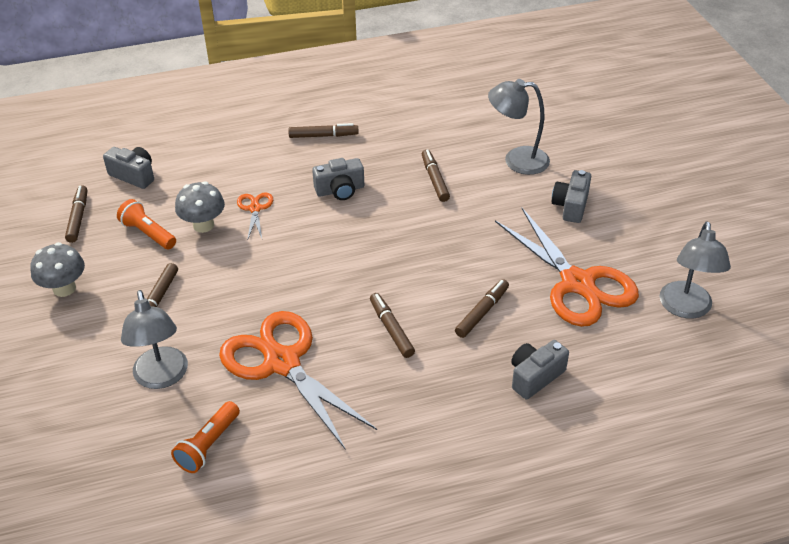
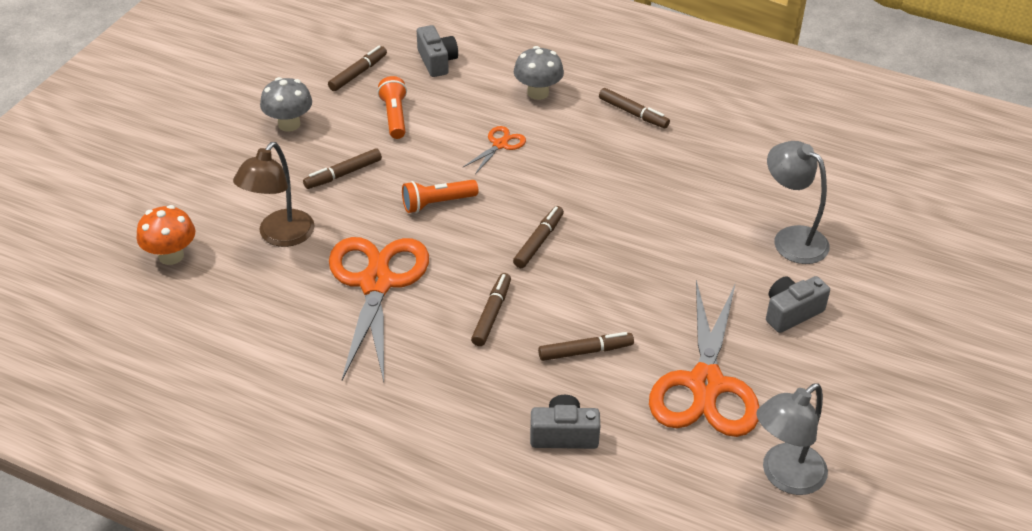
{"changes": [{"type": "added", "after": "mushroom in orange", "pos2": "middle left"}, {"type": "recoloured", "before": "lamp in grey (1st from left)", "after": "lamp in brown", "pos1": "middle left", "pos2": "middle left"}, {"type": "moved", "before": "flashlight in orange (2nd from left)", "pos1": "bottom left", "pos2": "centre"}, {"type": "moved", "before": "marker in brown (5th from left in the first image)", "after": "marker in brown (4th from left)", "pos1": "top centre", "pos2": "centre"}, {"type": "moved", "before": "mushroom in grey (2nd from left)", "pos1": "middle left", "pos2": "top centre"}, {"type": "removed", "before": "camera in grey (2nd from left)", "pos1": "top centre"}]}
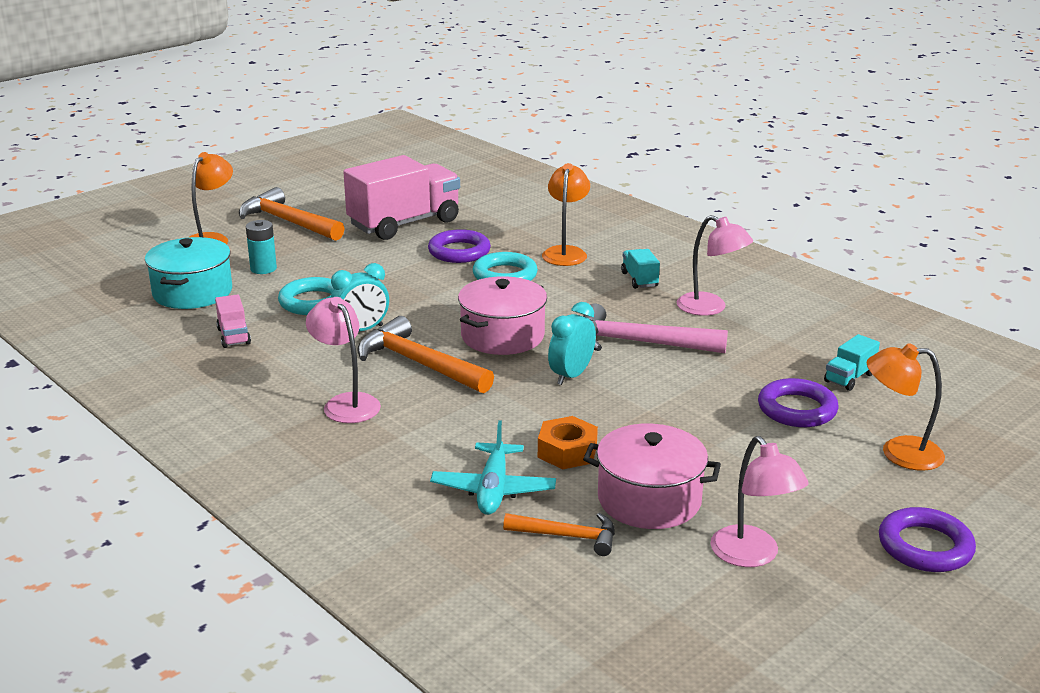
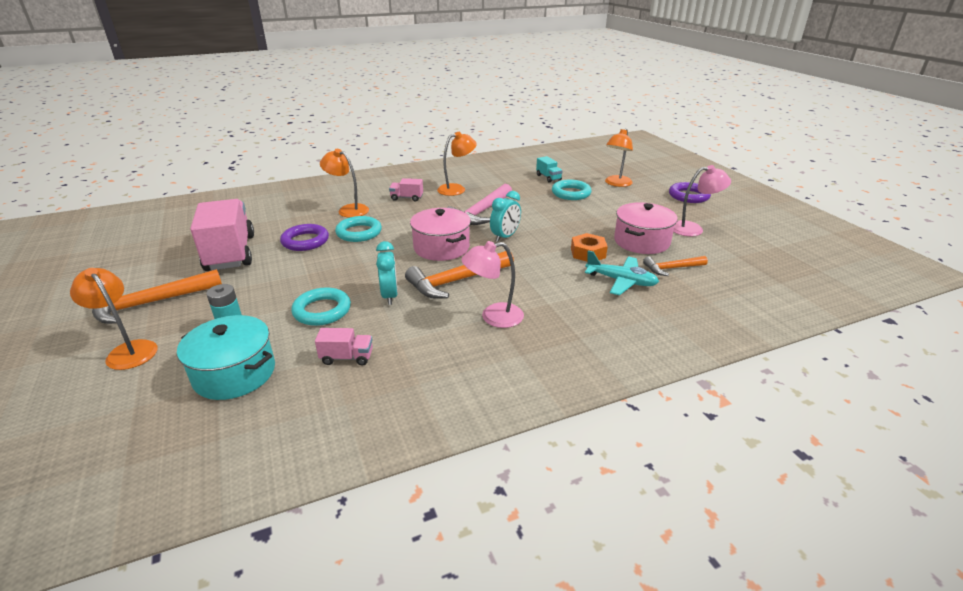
{"changes": [{"type": "recoloured", "before": "truck in turquoise (1st from left)", "after": "truck in pink (3rd from left)", "pos1": "centre", "pos2": "top centre"}, {"type": "recoloured", "before": "lamp in pink (2nd from left)", "after": "lamp in orange (3rd from left)", "pos1": "middle right", "pos2": "top centre"}, {"type": "turned", "before": "clock in turquoise (2nd from left)", "pos1": "centre", "pos2": "centre", "turn": -105}, {"type": "recoloured", "before": "ring in purple (2nd from left)", "after": "ring in turquoise (3rd from left)", "pos1": "middle right", "pos2": "top centre"}, {"type": "turned", "before": "hammer in orange (3rd from left)", "pos1": "bottom centre", "pos2": "middle right", "turn": -135}]}
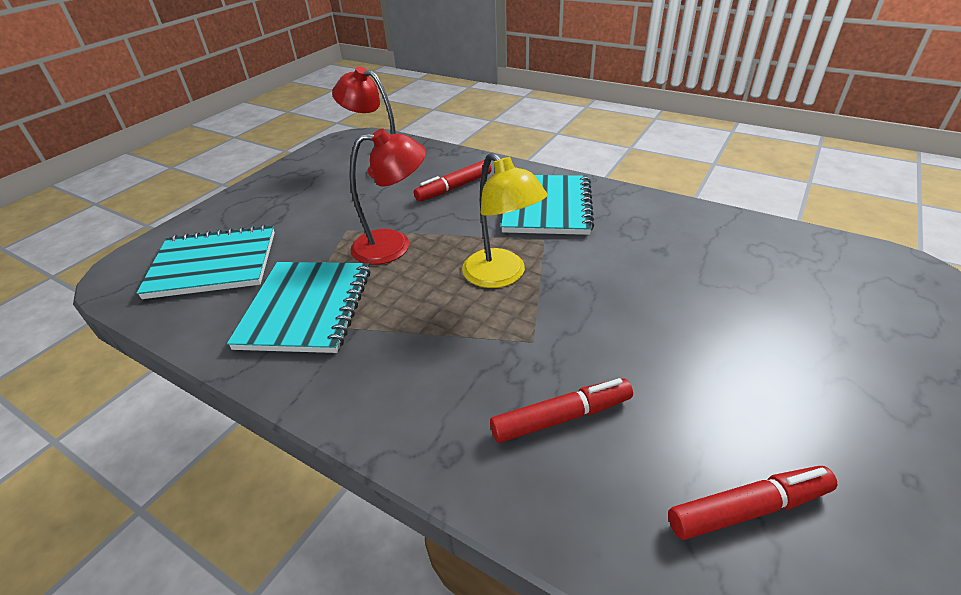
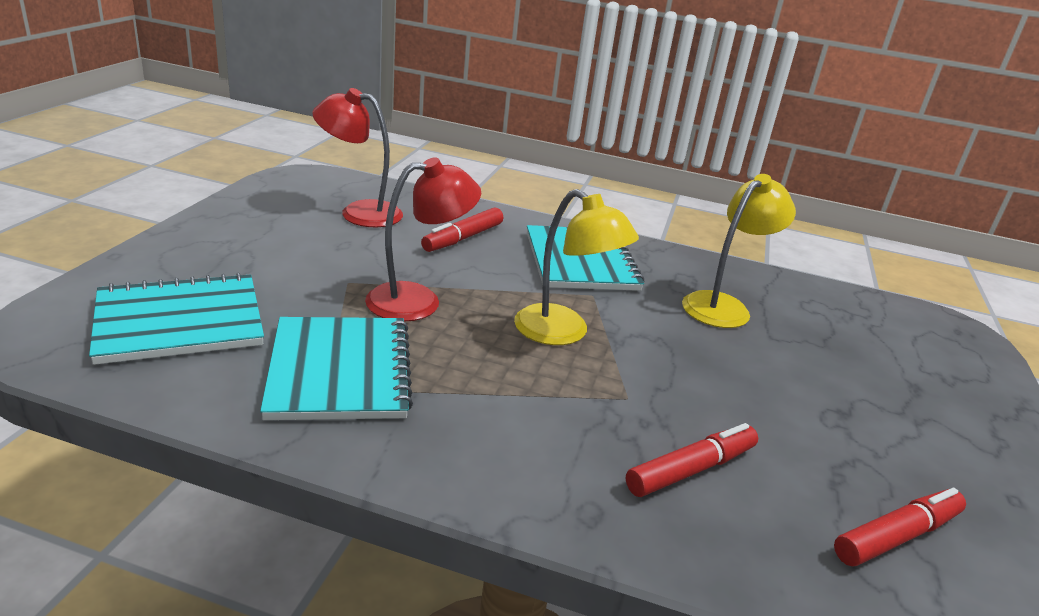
{"changes": [{"type": "added", "after": "lamp in yellow (2nd from left)", "pos2": "middle right"}]}
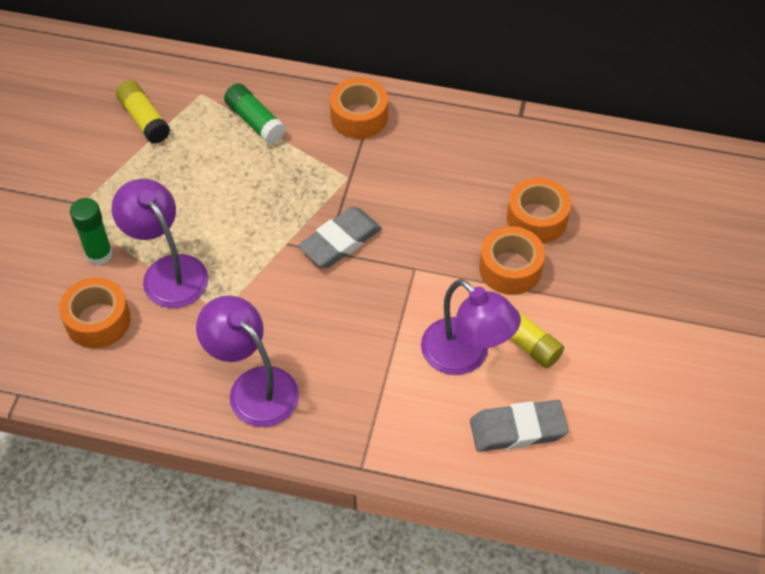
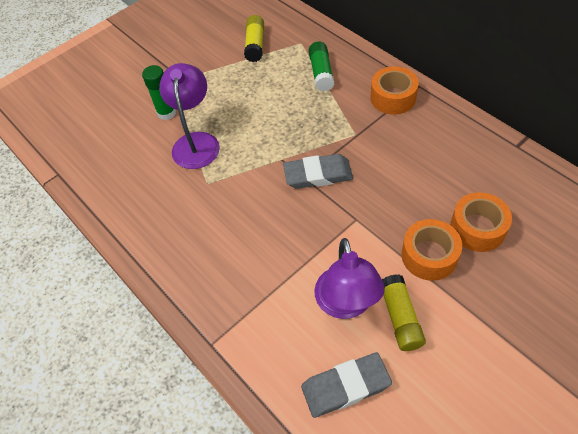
{"changes": [{"type": "turned", "before": "eraser in grey (2nd from left)", "pos1": "bottom right", "pos2": "bottom centre", "turn": -45}, {"type": "removed", "before": "tape in orange (1st from left)", "pos1": "middle left"}, {"type": "removed", "before": "lamp in purple (2nd from left)", "pos1": "middle left"}]}
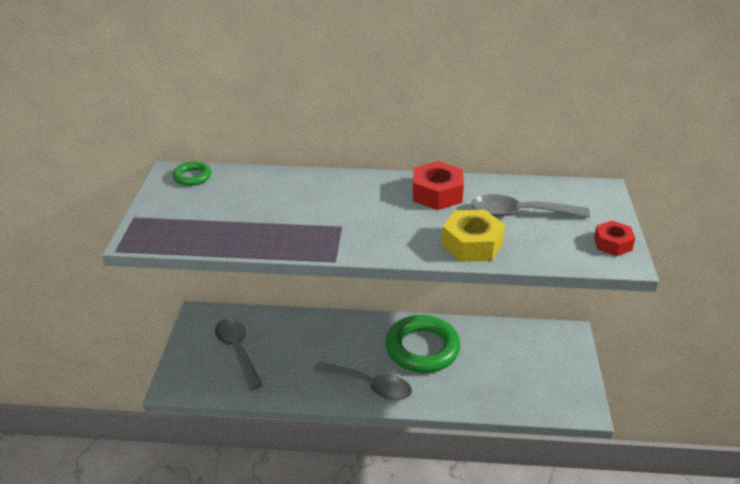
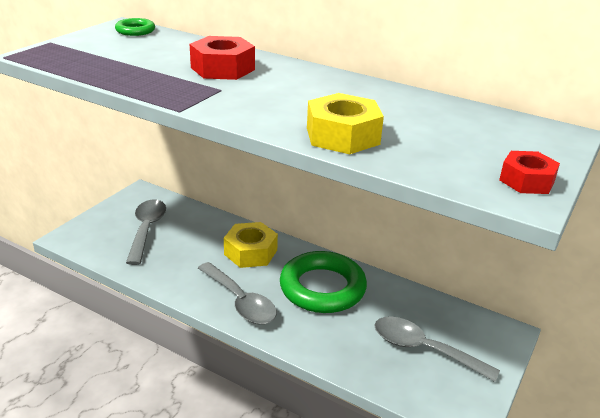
{"changes": [{"type": "moved", "before": "nut in red (1st from left)", "pos1": "centre", "pos2": "top centre"}, {"type": "added", "after": "nut in yellow (1st from left)", "pos2": "centre"}, {"type": "moved", "before": "spoon in grey (3rd from left)", "pos1": "middle right", "pos2": "bottom right"}]}
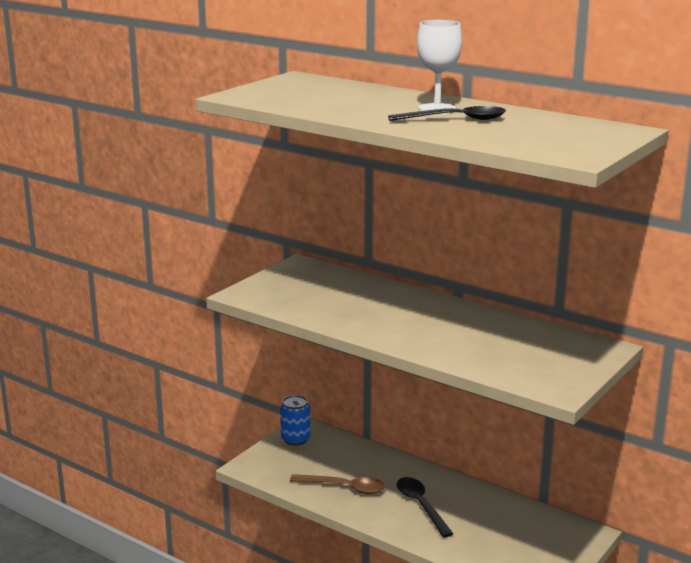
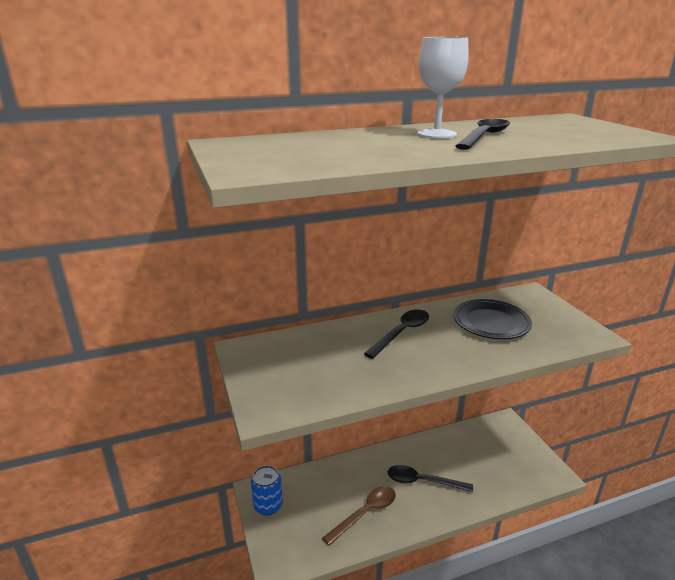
{"changes": [{"type": "added", "after": "spoon in black (1st from left)", "pos2": "centre"}, {"type": "added", "after": "plate in black", "pos2": "middle right"}]}
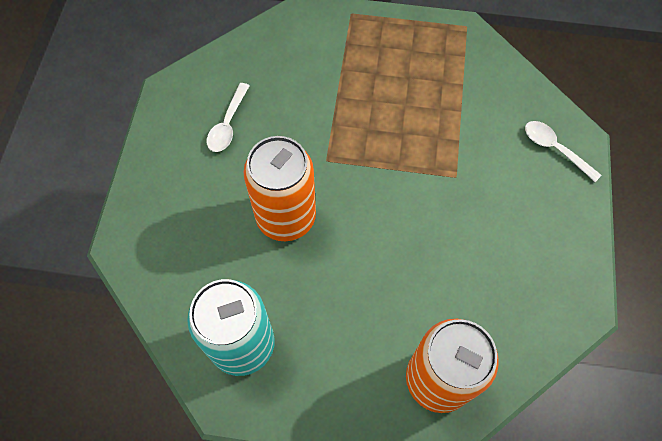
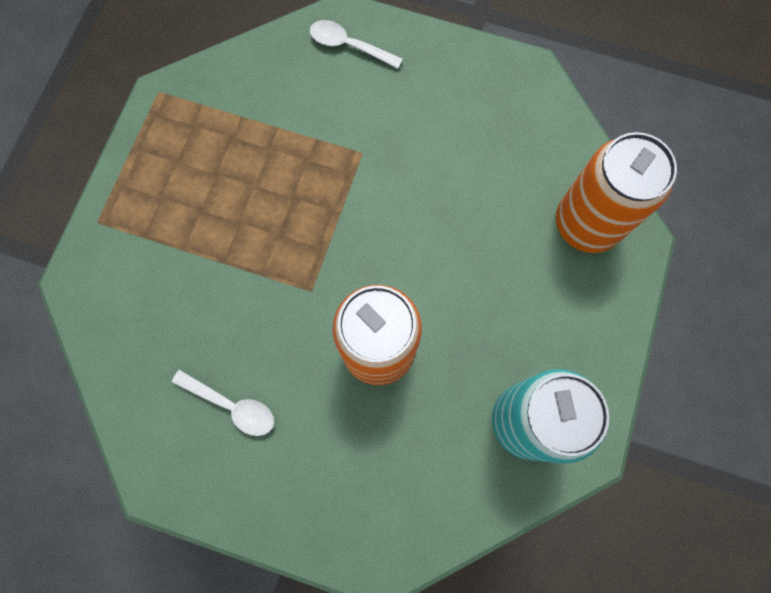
{"changes": [{"type": "turned", "before": "spoon in white (2nd from left)", "pos1": "middle right", "pos2": "top centre", "turn": 60}]}
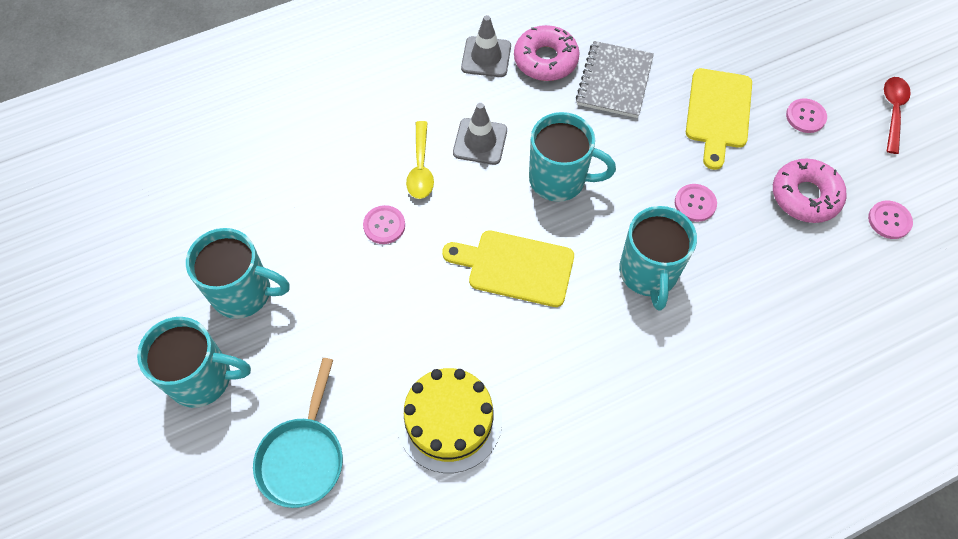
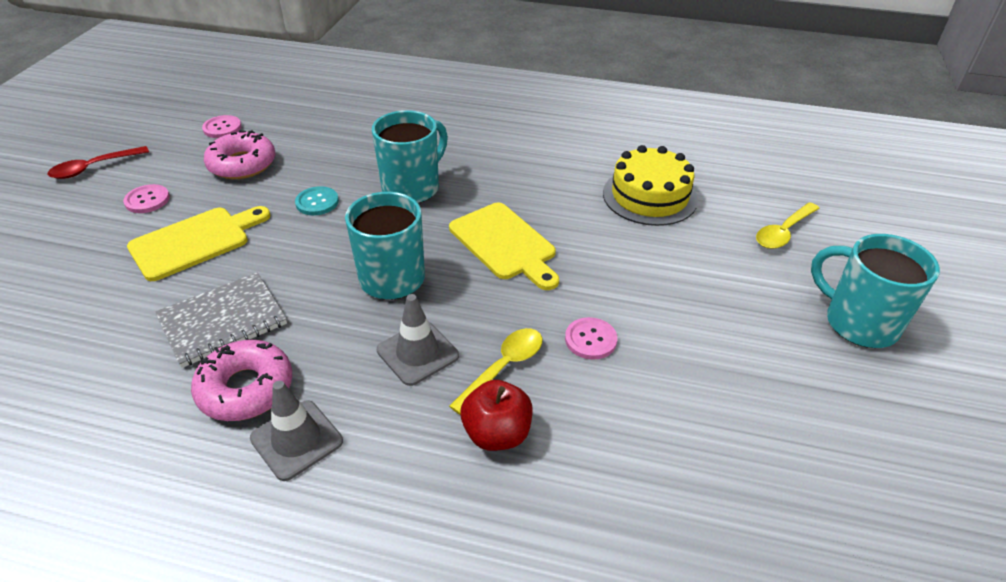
{"changes": [{"type": "recoloured", "before": "button in pink (2nd from left)", "after": "button in turquoise", "pos1": "middle right", "pos2": "middle left"}, {"type": "added", "after": "apple in red", "pos2": "bottom centre"}, {"type": "replaced", "before": "pan in turquoise", "after": "spoon in yellow (2nd from left)", "pos1": "bottom left", "pos2": "middle right"}, {"type": "removed", "before": "mug in turquoise (2nd from left)", "pos1": "middle left"}]}
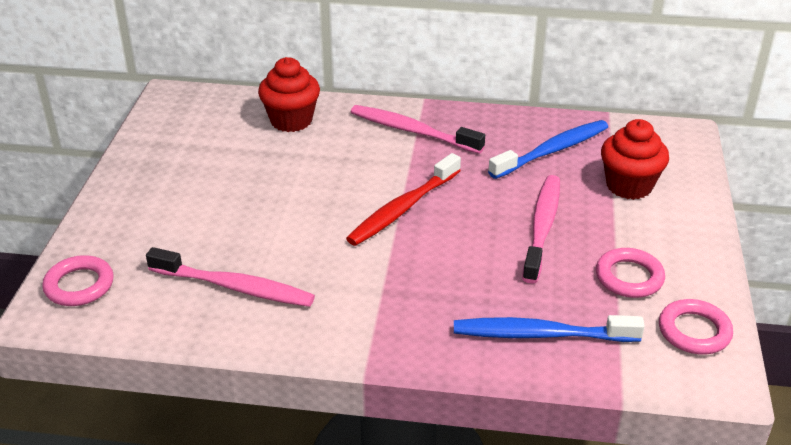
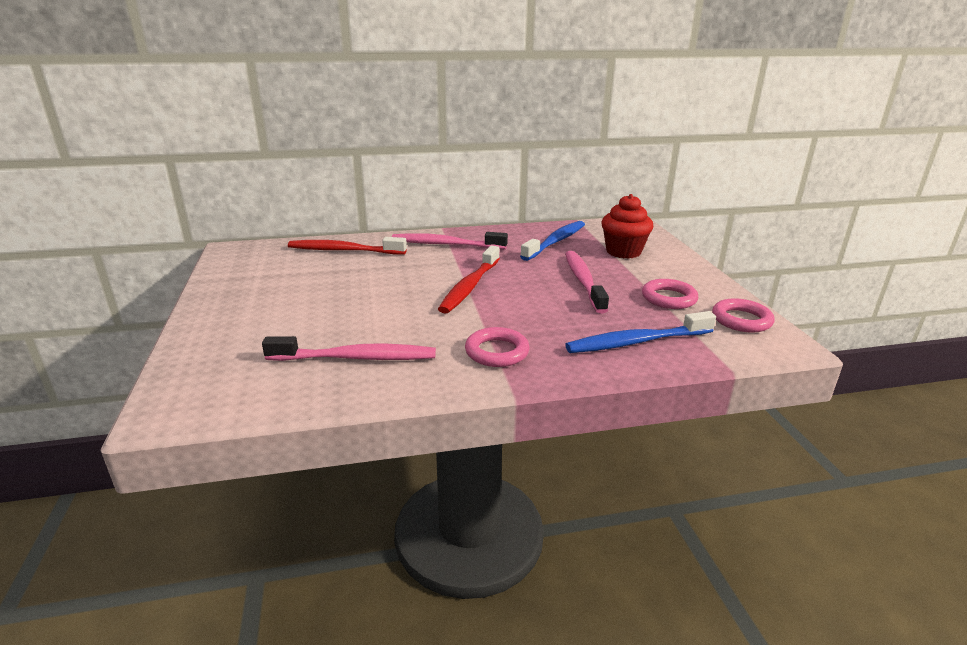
{"changes": [{"type": "replaced", "before": "cupcake in red (1st from left)", "after": "toothbrush in red (1st from left)", "pos1": "top centre", "pos2": "centre"}, {"type": "moved", "before": "ring in pink (1st from left)", "pos1": "middle left", "pos2": "centre"}]}
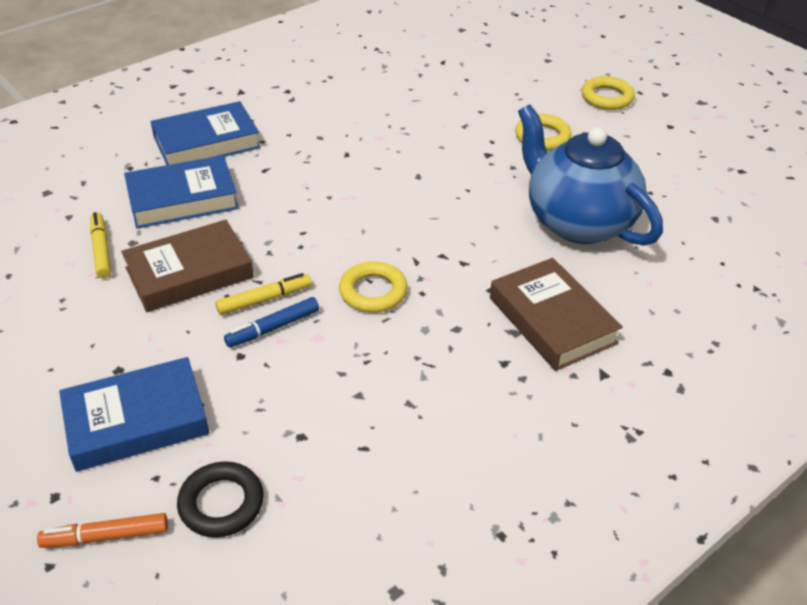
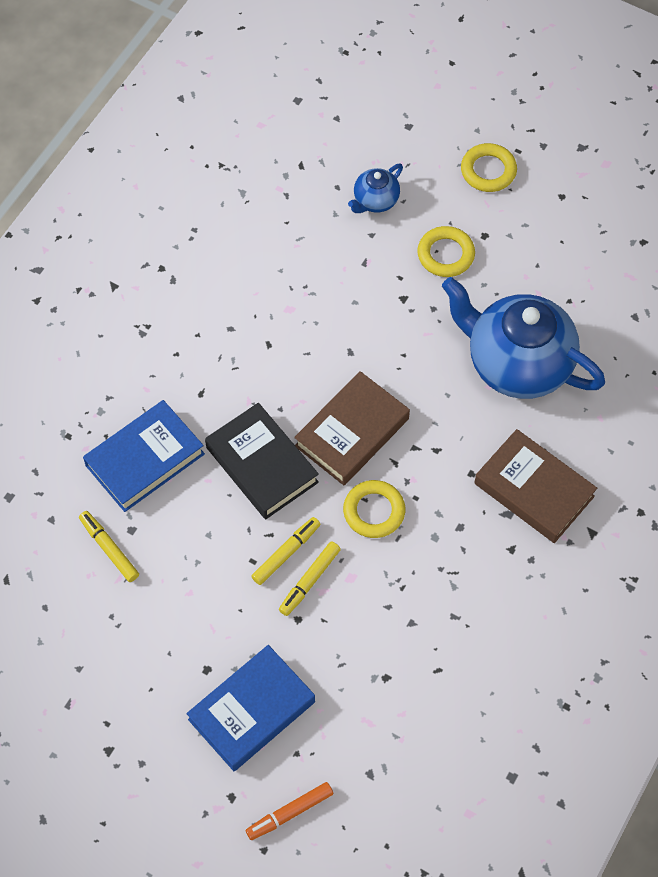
{"changes": [{"type": "added", "after": "book in black", "pos2": "centre"}, {"type": "recoloured", "before": "marker in blue", "after": "marker in yellow (3rd from left)", "pos1": "centre", "pos2": "centre"}, {"type": "moved", "before": "book in brown (1st from left)", "pos1": "middle left", "pos2": "centre"}, {"type": "added", "after": "teapot in blue (1st from left)", "pos2": "top centre"}, {"type": "removed", "before": "book in blue (3rd from left)", "pos1": "top left"}, {"type": "removed", "before": "ring in black", "pos1": "bottom left"}]}
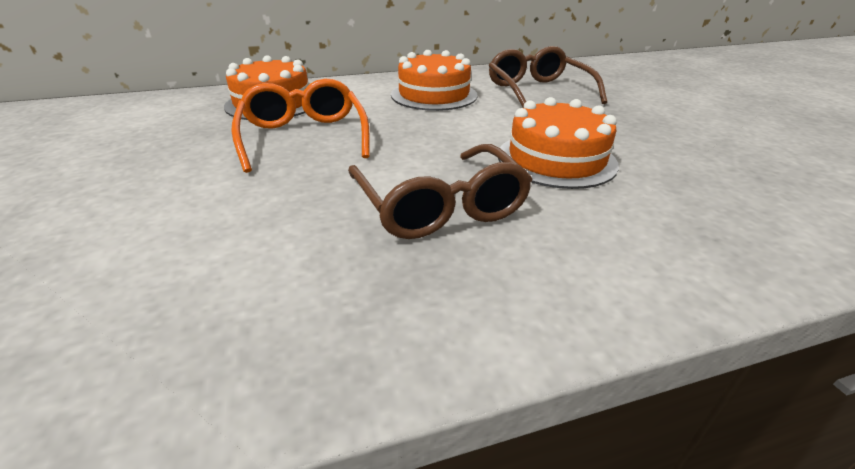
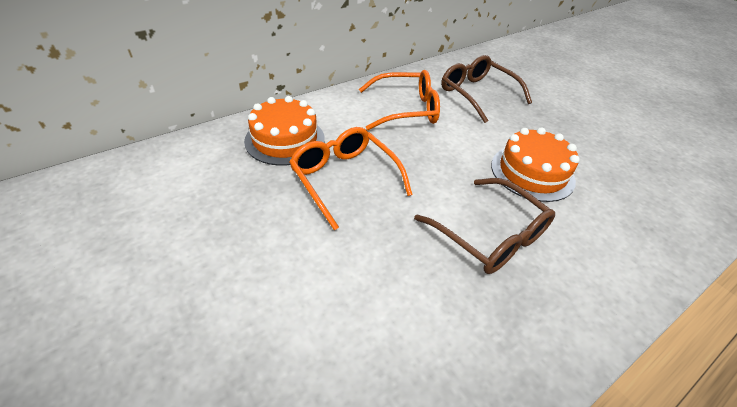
{"changes": [{"type": "replaced", "before": "cake in orange (2nd from left)", "after": "glasses in orange (2nd from left)", "pos1": "top centre", "pos2": "top centre"}]}
